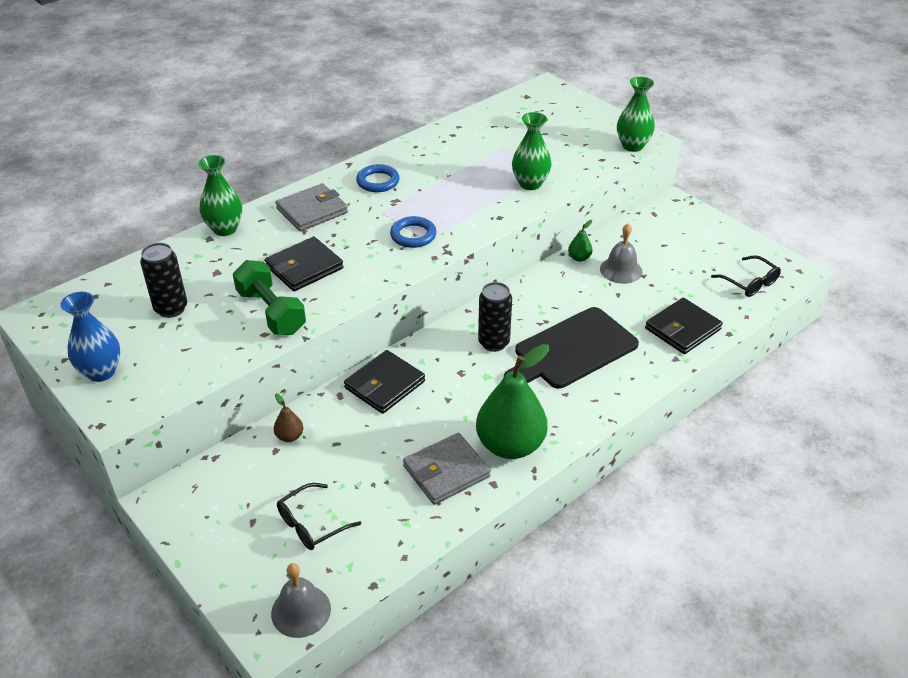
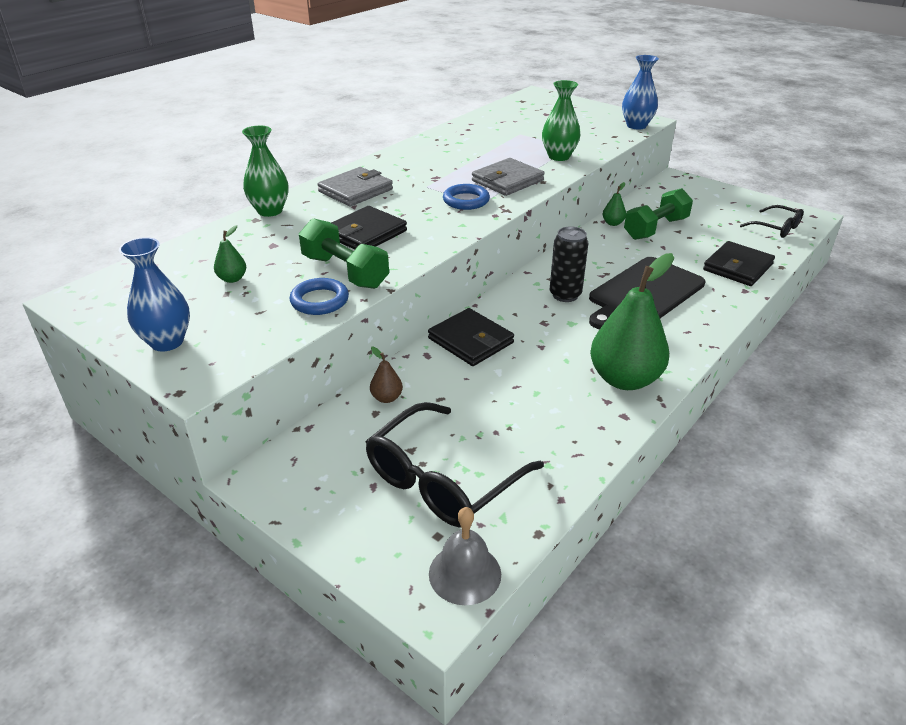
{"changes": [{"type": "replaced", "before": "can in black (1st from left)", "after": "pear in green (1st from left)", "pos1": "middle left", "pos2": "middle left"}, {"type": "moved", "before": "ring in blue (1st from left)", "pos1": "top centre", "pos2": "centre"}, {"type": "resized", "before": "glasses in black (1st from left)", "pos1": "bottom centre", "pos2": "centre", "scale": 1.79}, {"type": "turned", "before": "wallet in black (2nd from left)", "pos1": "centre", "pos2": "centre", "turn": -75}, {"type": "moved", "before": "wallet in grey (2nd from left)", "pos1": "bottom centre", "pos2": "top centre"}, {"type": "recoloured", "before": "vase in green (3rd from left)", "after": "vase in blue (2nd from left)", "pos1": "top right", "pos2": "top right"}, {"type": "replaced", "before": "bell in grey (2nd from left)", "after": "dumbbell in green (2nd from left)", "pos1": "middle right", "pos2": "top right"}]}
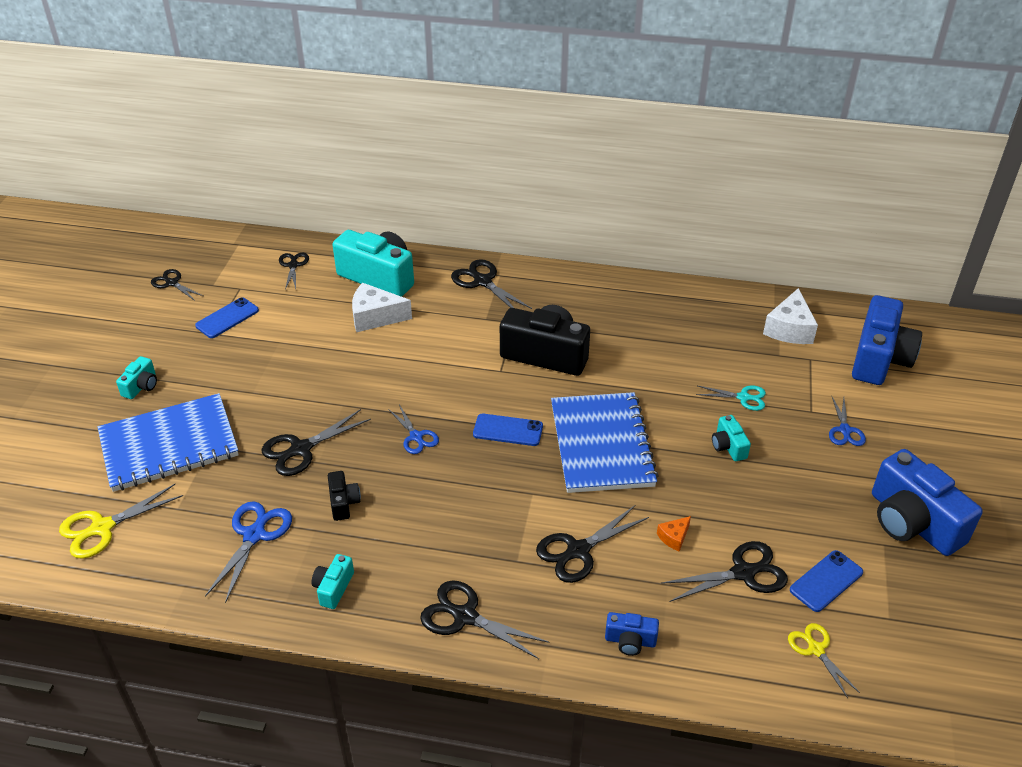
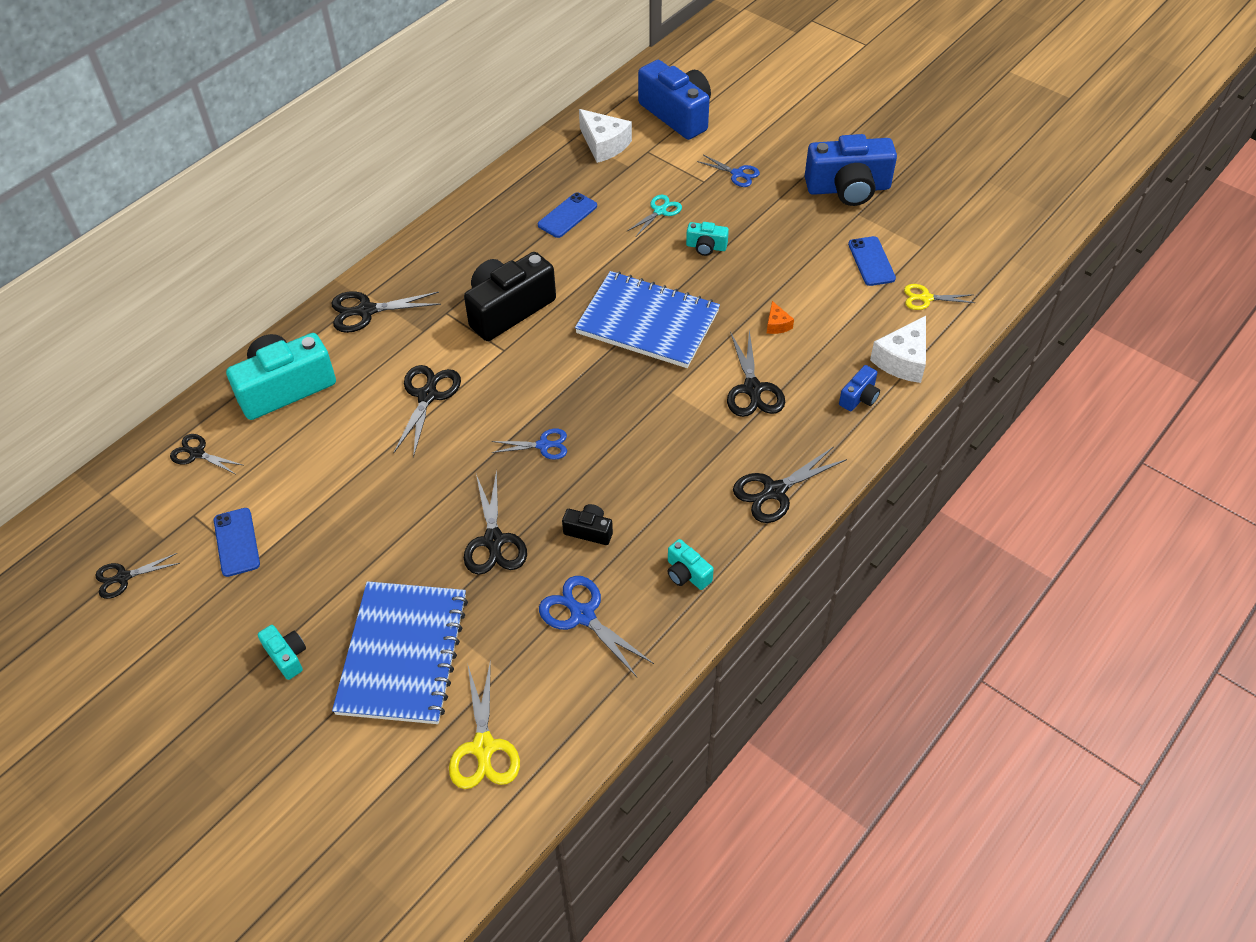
{"changes": [{"type": "moved", "before": "scissors in black (7th from left in the first image)", "after": "scissors in black (4th from left)", "pos1": "bottom right", "pos2": "centre"}, {"type": "moved", "before": "phone in blue (2nd from left)", "pos1": "centre", "pos2": "top centre"}, {"type": "moved", "before": "cheese in white (1st from left in the first image)", "after": "cheese in white (2nd from left)", "pos1": "centre", "pos2": "middle right"}]}
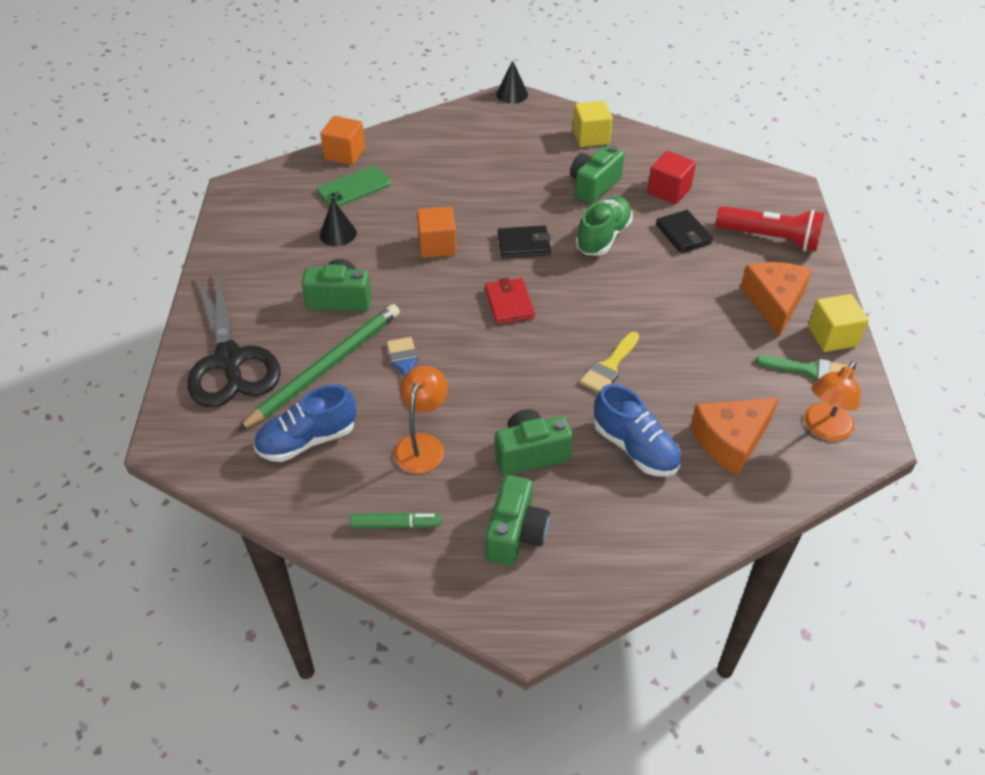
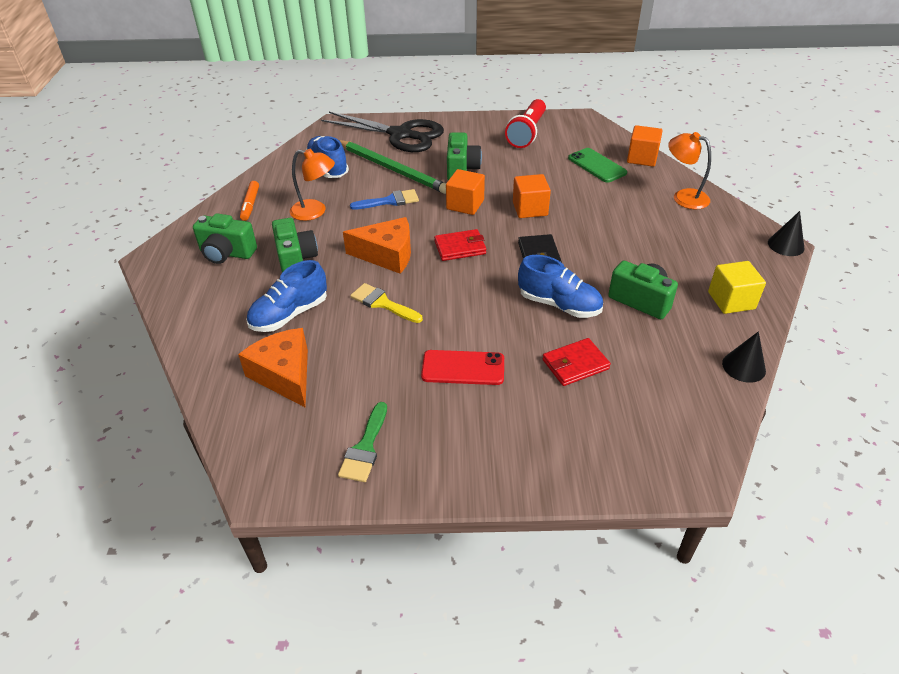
{"changes": [{"type": "recoloured", "before": "marker in green", "after": "marker in orange", "pos1": "bottom centre", "pos2": "top left"}, {"type": "turned", "before": "scissors in black", "pos1": "middle left", "pos2": "top centre", "turn": -135}, {"type": "moved", "before": "cheese in orange (2nd from left)", "pos1": "middle right", "pos2": "centre"}, {"type": "added", "after": "phone in red", "pos2": "centre"}, {"type": "added", "after": "cube in orange (1st from left)", "pos2": "top centre"}, {"type": "moved", "before": "flashlight in red", "pos1": "top right", "pos2": "top centre"}, {"type": "recoloured", "before": "shoe in green", "after": "shoe in blue (3rd from left)", "pos1": "top centre", "pos2": "centre"}, {"type": "recoloured", "before": "wallet in black (2nd from left)", "after": "wallet in red (2nd from left)", "pos1": "top right", "pos2": "centre"}, {"type": "moved", "before": "lamp in orange (2nd from left)", "pos1": "middle right", "pos2": "top right"}, {"type": "moved", "before": "cone in black (1st from left)", "pos1": "top centre", "pos2": "middle right"}, {"type": "removed", "before": "cube in red", "pos1": "top right"}, {"type": "removed", "before": "cube in yellow (2nd from left)", "pos1": "middle right"}]}
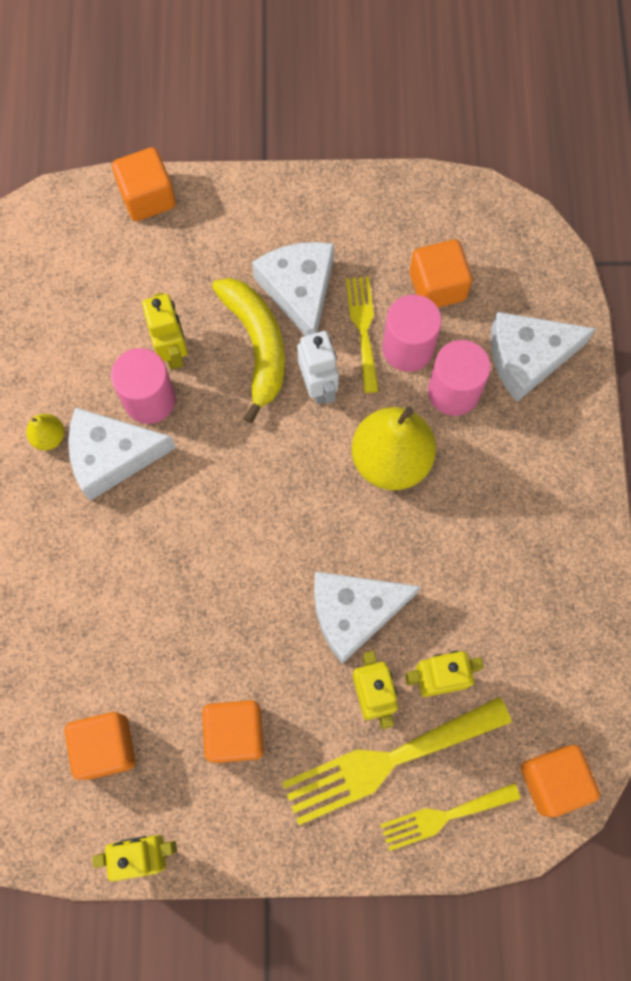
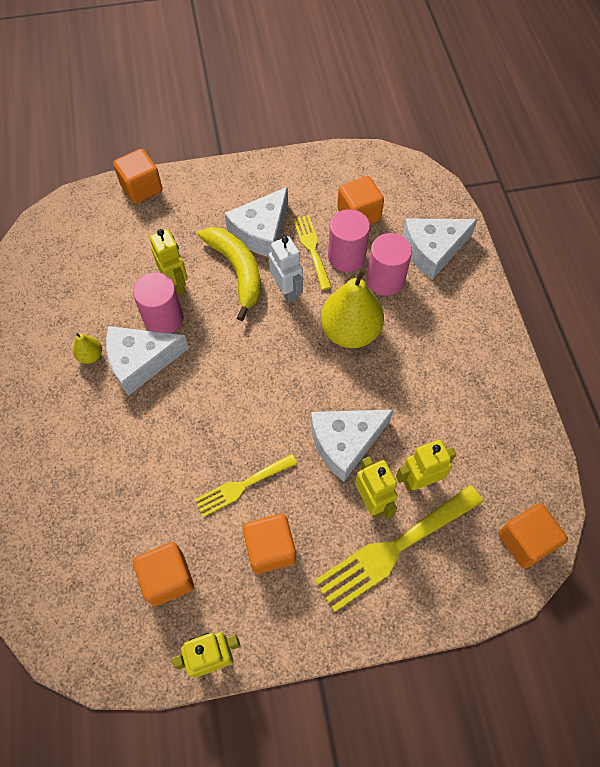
{"changes": [{"type": "moved", "before": "fork in yellow (3rd from left in the first image)", "after": "fork in yellow (1st from left)", "pos1": "bottom right", "pos2": "centre"}, {"type": "turned", "before": "cheese in white (2nd from left)", "pos1": "top centre", "pos2": "top centre", "turn": -120}]}
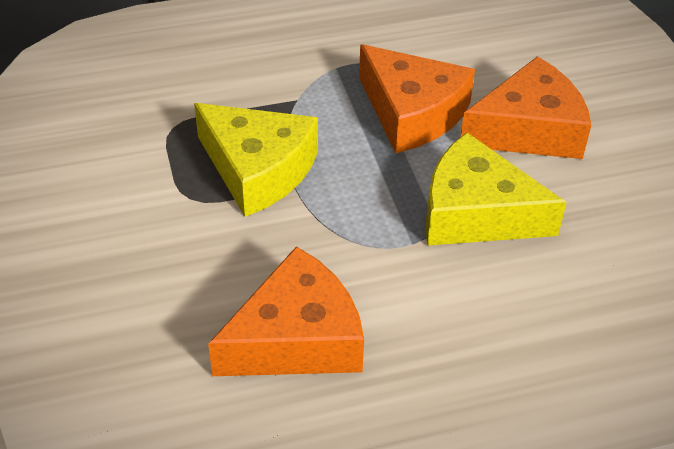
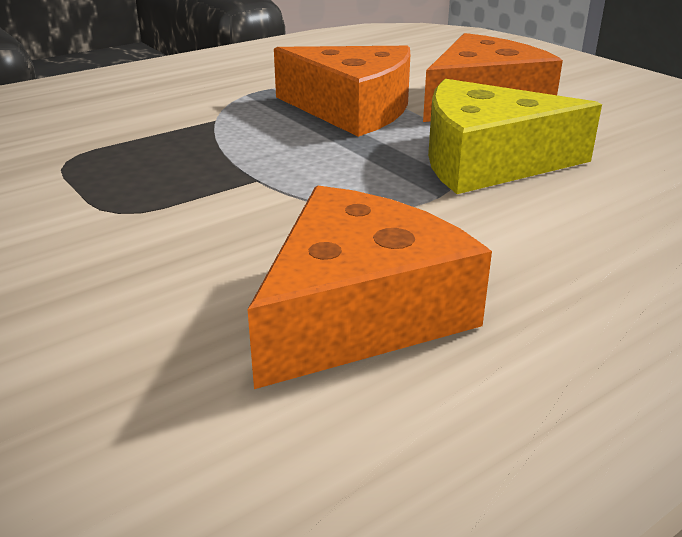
{"changes": [{"type": "removed", "before": "cheese in yellow (1st from left)", "pos1": "centre"}]}
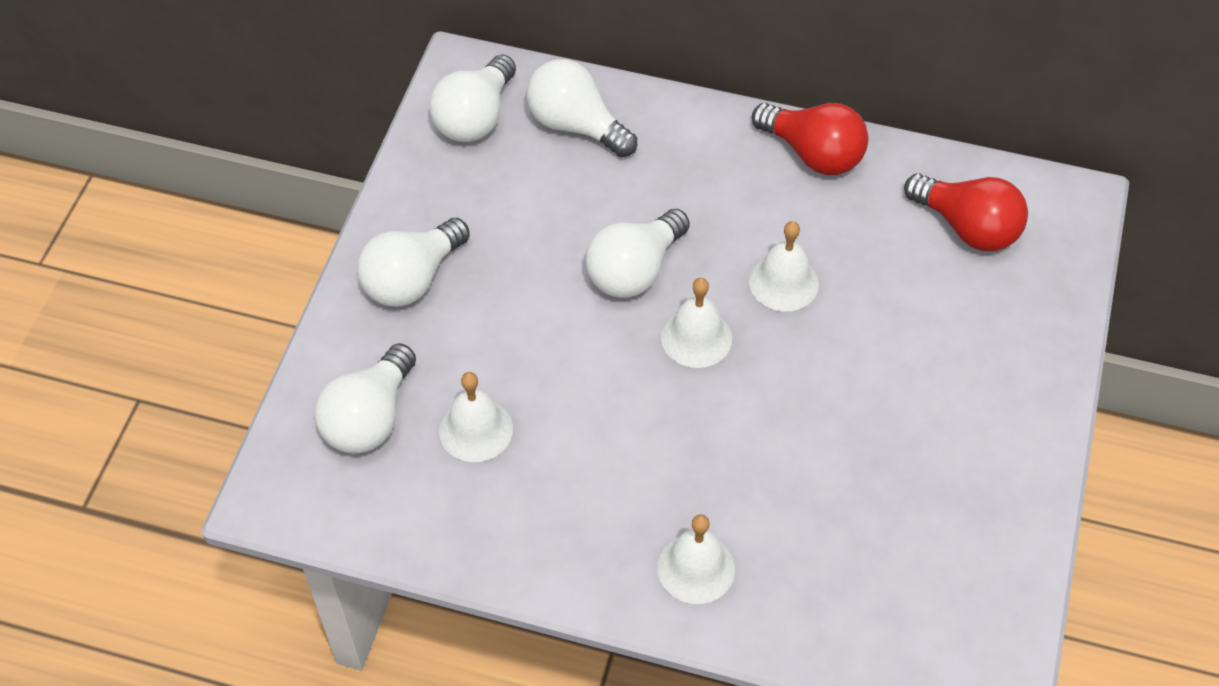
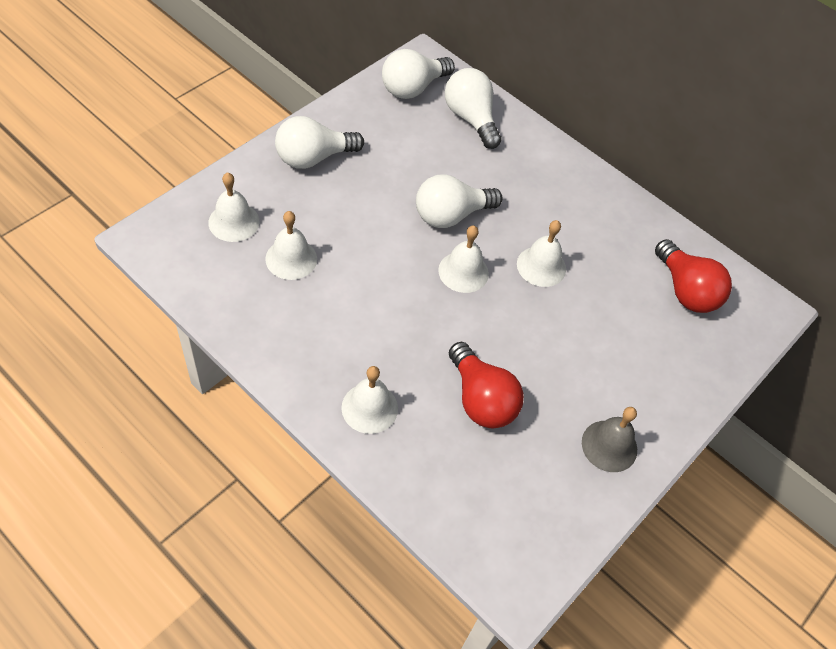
{"changes": [{"type": "replaced", "before": "light bulb in white (1st from left)", "after": "bell in white (1st from left)", "pos1": "middle left", "pos2": "top left"}, {"type": "moved", "before": "light bulb in red (1st from left)", "pos1": "top centre", "pos2": "centre"}, {"type": "added", "after": "bell in grey", "pos2": "bottom right"}]}
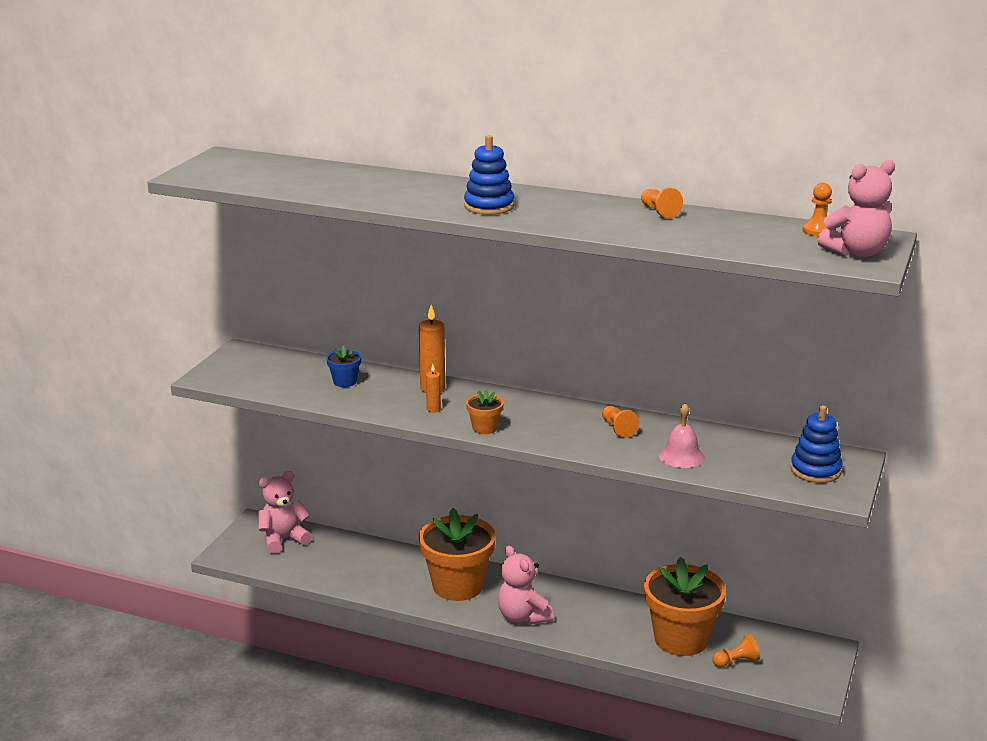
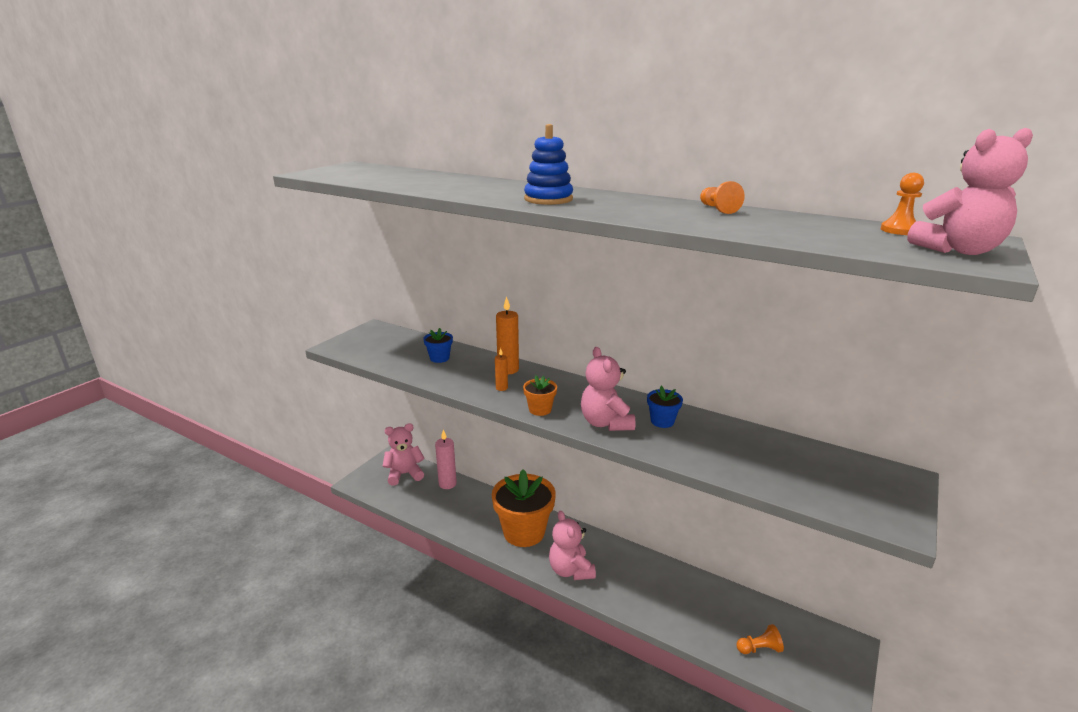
{"changes": [{"type": "added", "after": "candle in pink", "pos2": "centre"}, {"type": "added", "after": "teddy bear in pink (3rd from left)", "pos2": "centre"}, {"type": "replaced", "before": "pawn in orange (1st from left)", "after": "flower pot in blue (2nd from left)", "pos1": "centre", "pos2": "centre"}, {"type": "removed", "before": "flower pot in orange (3rd from left)", "pos1": "bottom right"}, {"type": "removed", "before": "bell in pink", "pos1": "middle right"}, {"type": "removed", "before": "stacking toy in blue (2nd from left)", "pos1": "middle right"}]}
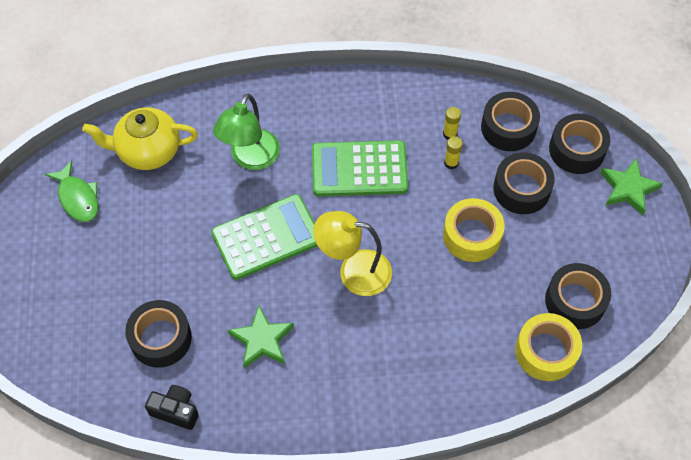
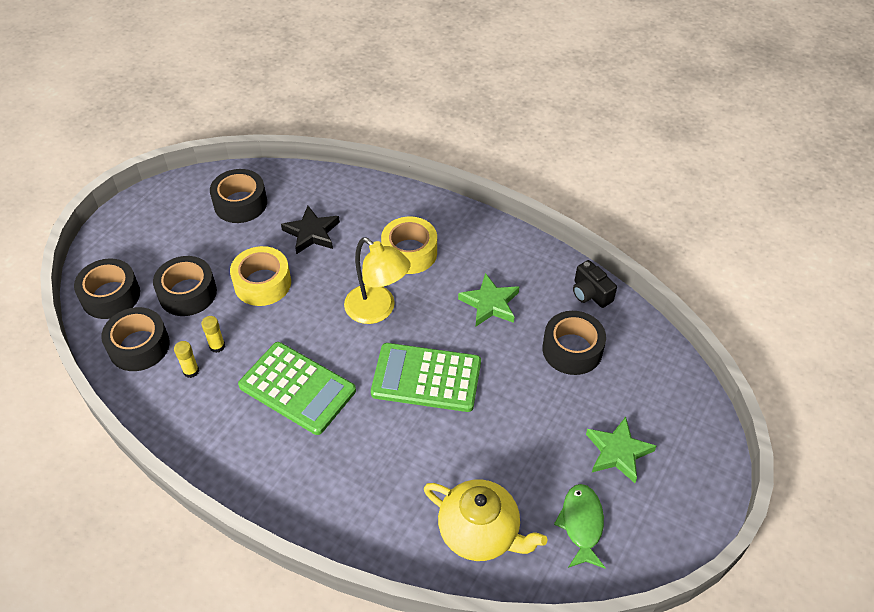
{"changes": [{"type": "added", "after": "star in black", "pos2": "centre"}, {"type": "moved", "before": "tape in yellow (2nd from left)", "pos1": "bottom right", "pos2": "centre"}, {"type": "moved", "before": "star in green (2nd from left)", "pos1": "middle right", "pos2": "bottom right"}, {"type": "removed", "before": "lamp in green", "pos1": "top centre"}]}
